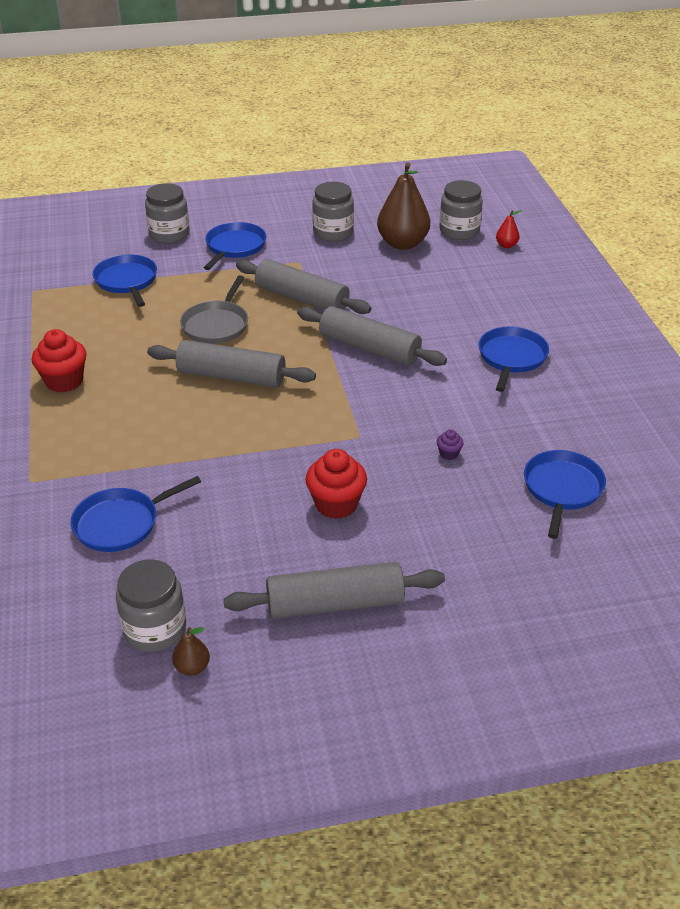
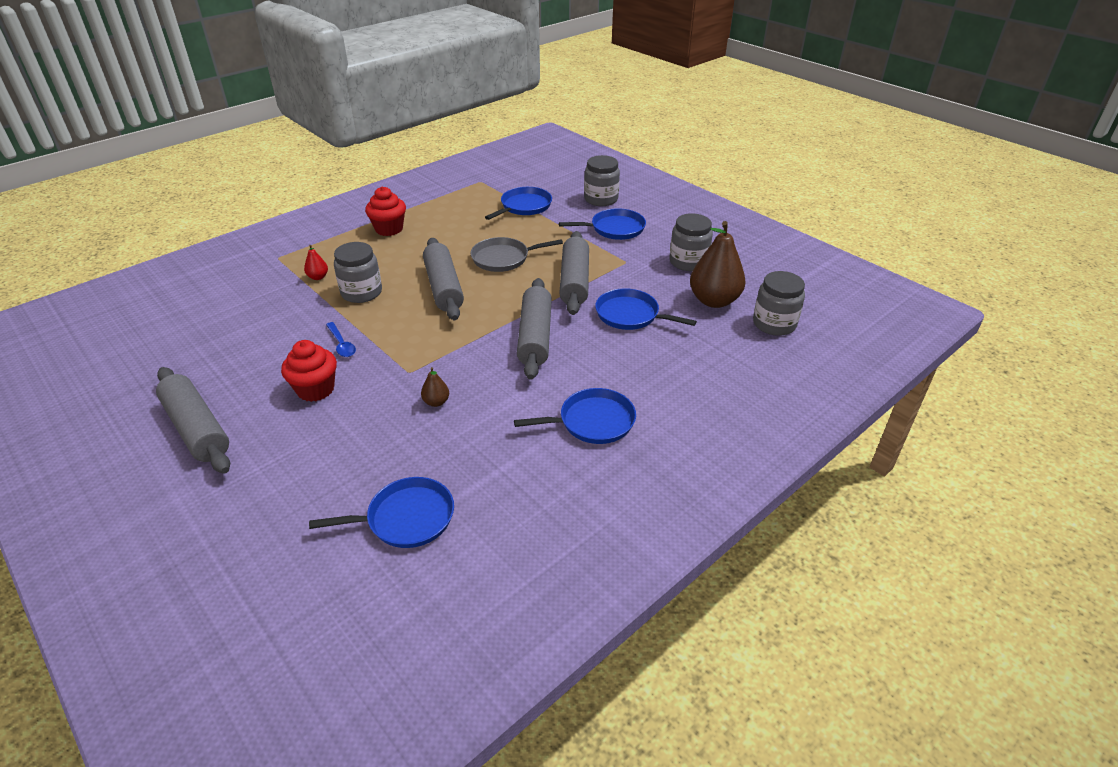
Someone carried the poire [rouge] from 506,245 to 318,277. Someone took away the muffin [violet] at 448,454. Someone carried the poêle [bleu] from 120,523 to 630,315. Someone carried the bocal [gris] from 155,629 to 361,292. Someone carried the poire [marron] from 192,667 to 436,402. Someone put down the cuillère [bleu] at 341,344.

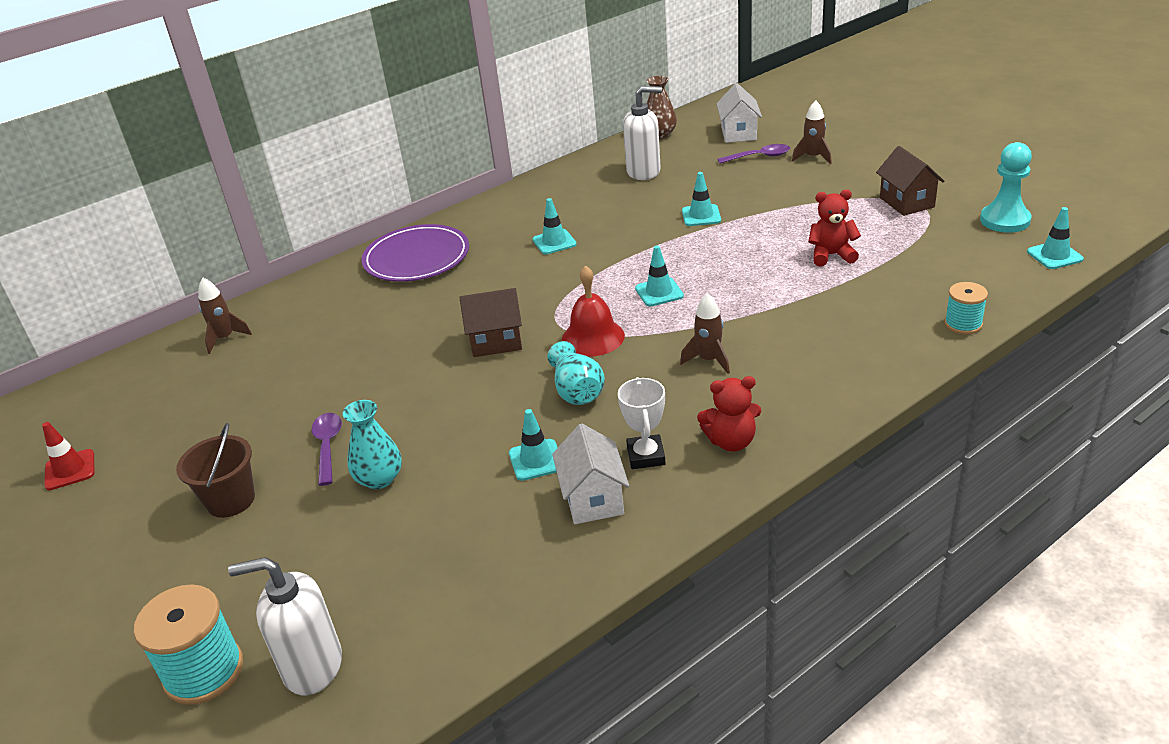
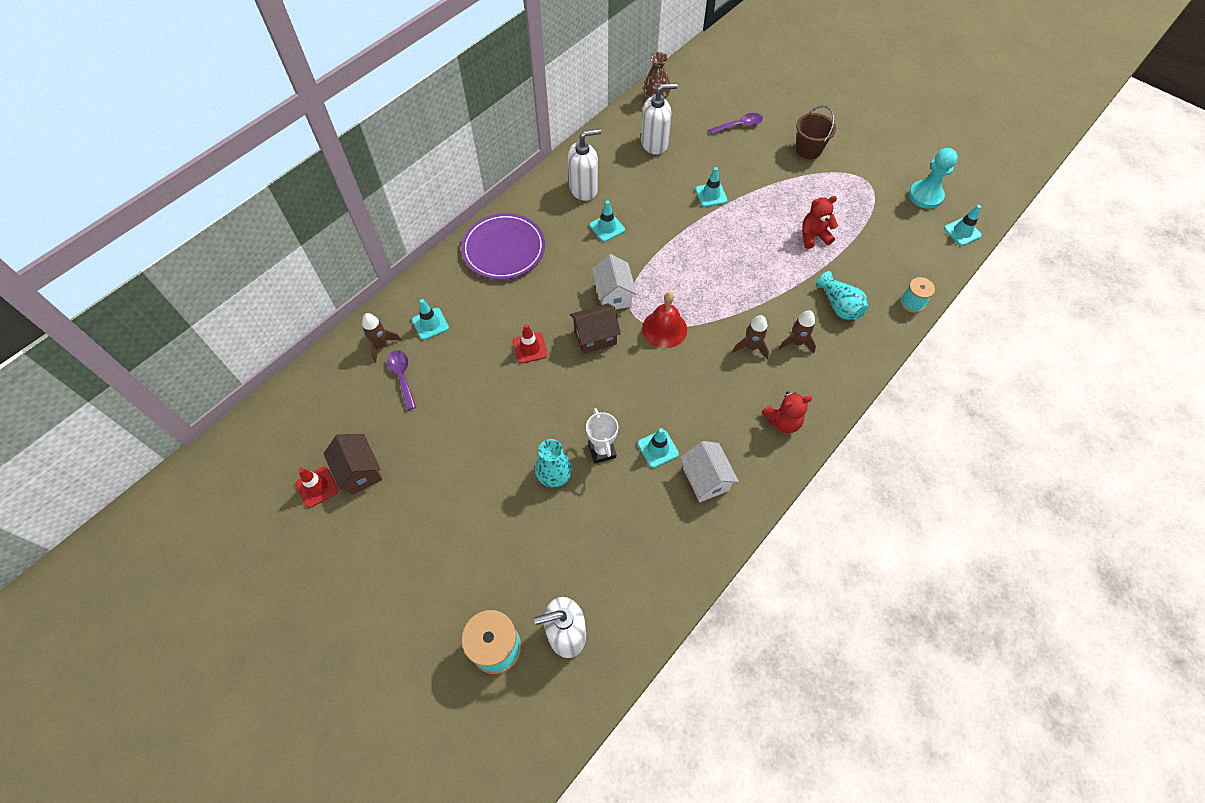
Someone carried the maison [blanc] from 738,133 to 613,295. Someone carried the fusée [marron] from 813,157 to 796,342. Someone carried the maison [marron] from 906,202 to 359,471. Someone carried the cône de chantier [turquoise] from 659,292 to 430,324. Someone carried the vase [turquoise] from 577,390 to 839,305. Someone carried the trophée [blanc] from 646,456 to 602,450. Someone carried the cuillère [violet] from 327,446 to 402,376. Someone carried the seau [marron] from 231,500 to 808,150. Someone put down the distributeur de savon [blanc] at 584,189. Someone put down the cône de chantier [rouge] at 529,348.

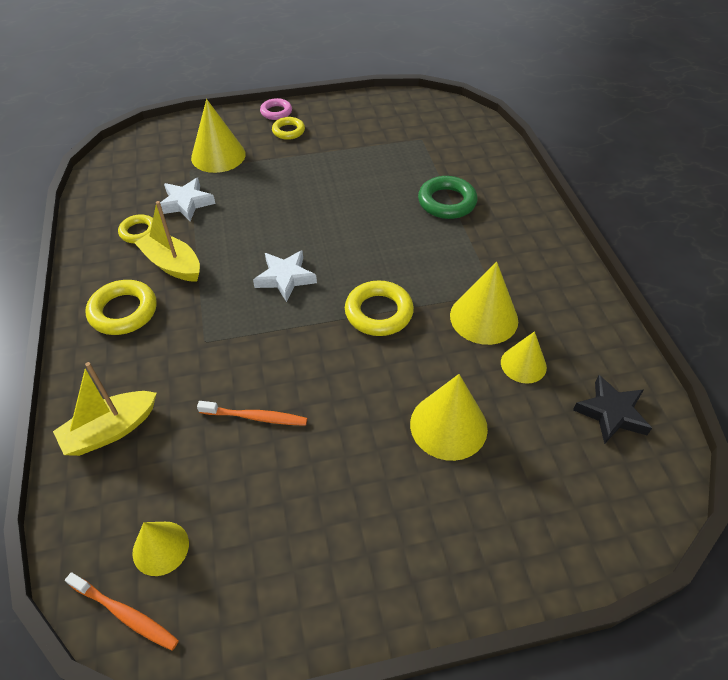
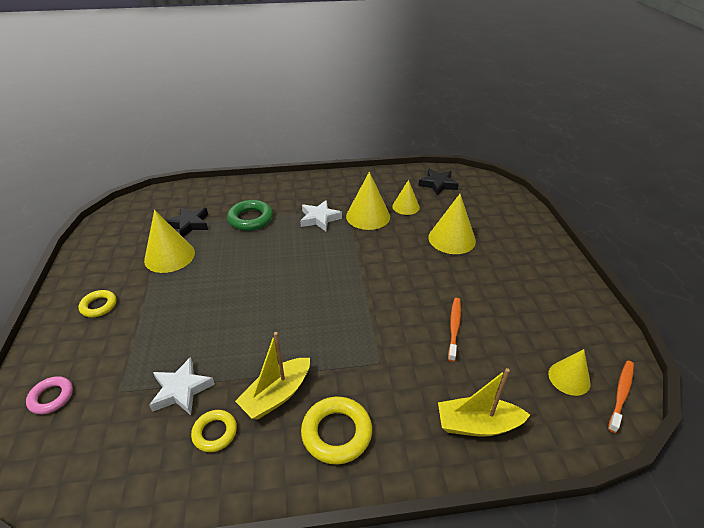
Someone carried the anneau [rose] from 276,112 to 51,397. Someone carried the cône [jaune] from 218,156 to 169,256. Someone carried the étoile [blanc] from 285,278 to 319,218. Someone took away the anneau [jaune] at 379,312. Someone rotated the bateau [jaune] at 110,430 by 120 degrees clockwise. Someone put down the étoile [noir] at 189,224.

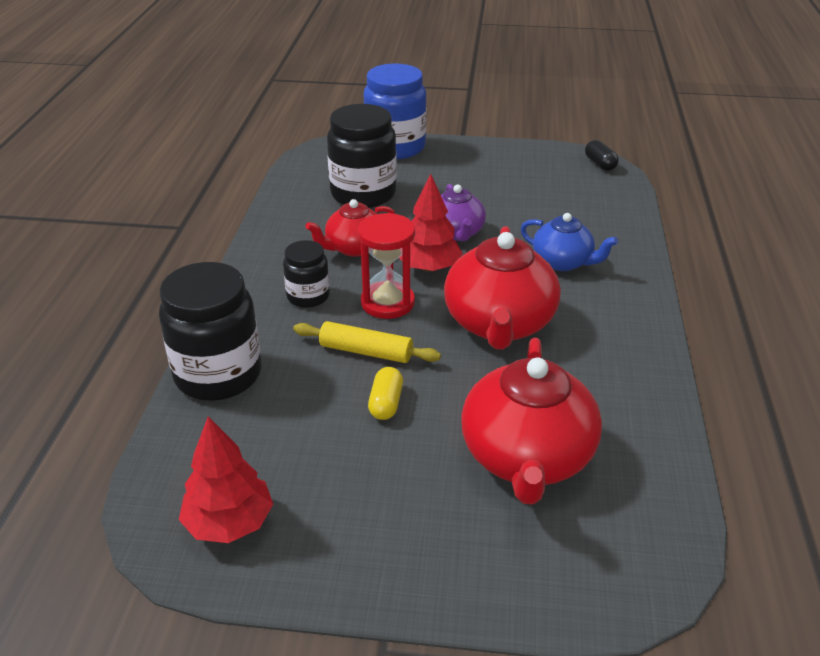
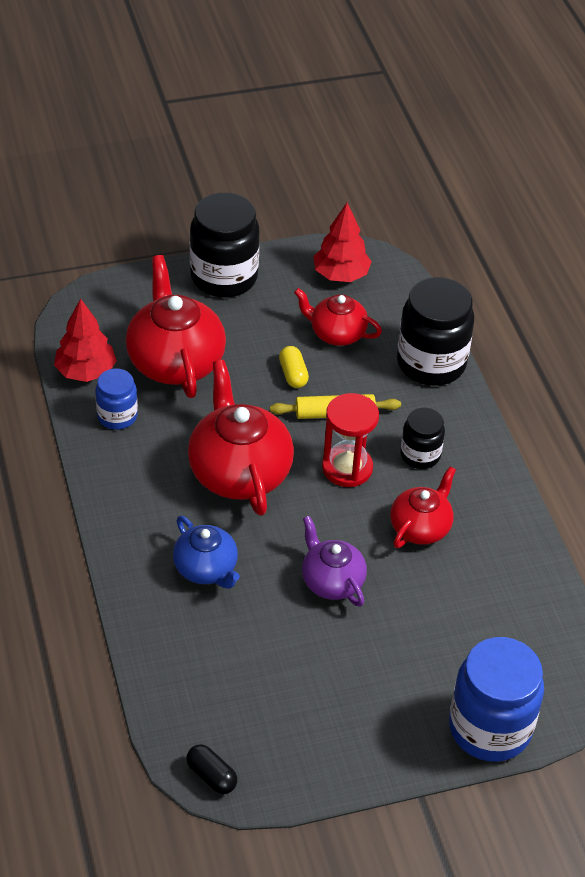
Someone carried the bocal [noir] from 363,194 to 224,277. Someone carried the arbre [rouge] from 429,268 to 86,371. Someone rotated the théière [bleu] at 563,262 by 135 degrees counterclockwise. Someone put down the théière [rouge] at 336,333. Someone put down the bocal [bleu] at 117,416.

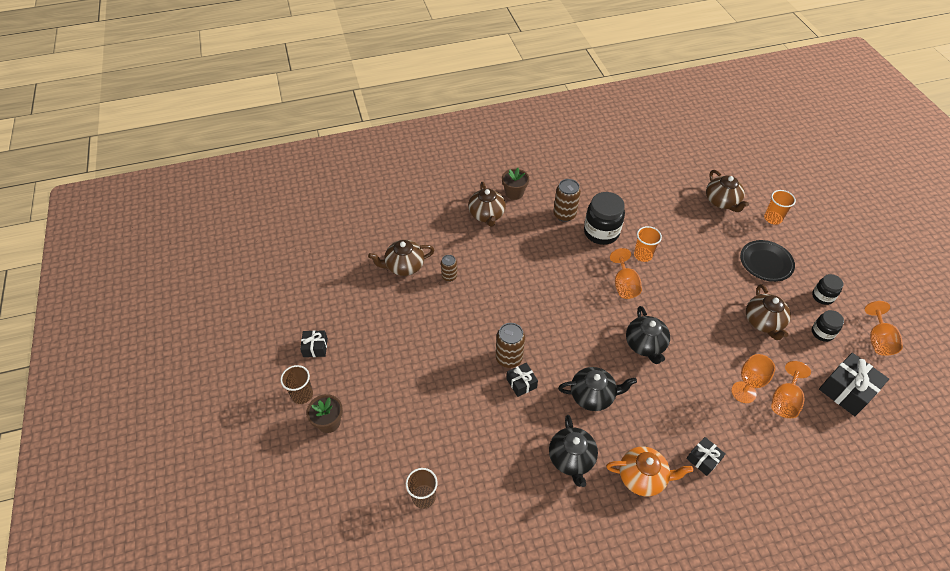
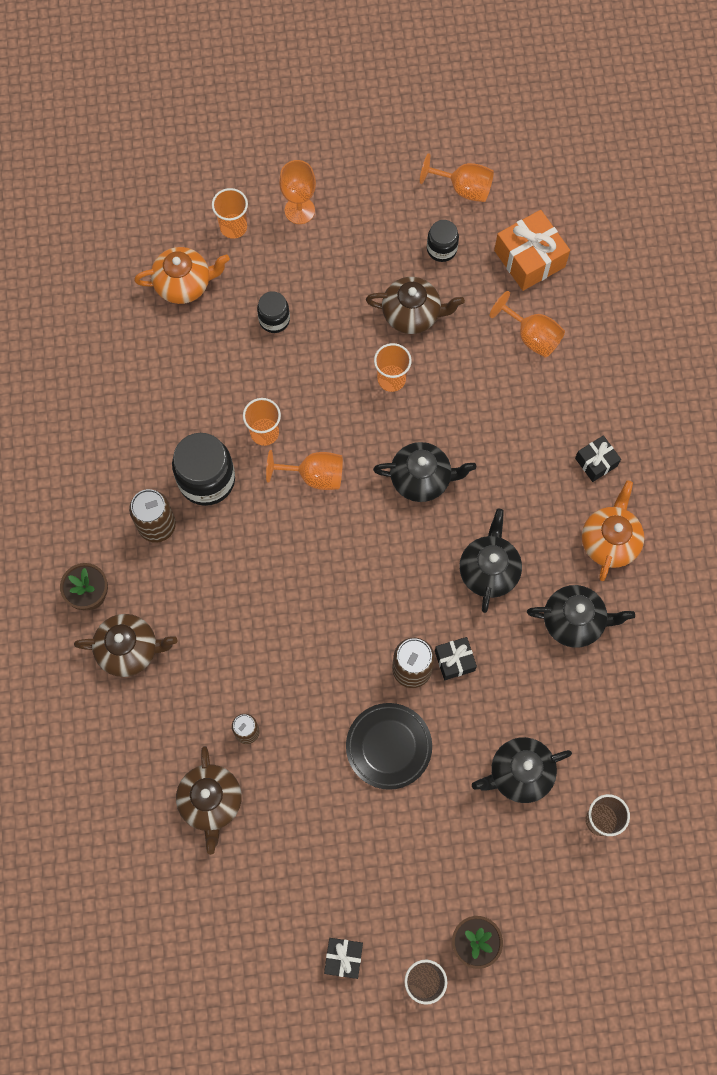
Someone repainted the théière [marron] at 722,202, which became the théière [orange] at 184,284. Someone carried the assiette [noir] from 765,263 to 388,746. Someone carried the bocal [noir] from 822,297 to 274,320. Someone repainted the cadeau [noir] at 847,390, which became the cadeau [orange] at 529,258. Someone carried the verre à pied [orange] from 743,392 to 299,210. Someone put down the gobelet [orange] at 391,379. Someone put down the théière [noir] at 519,773.

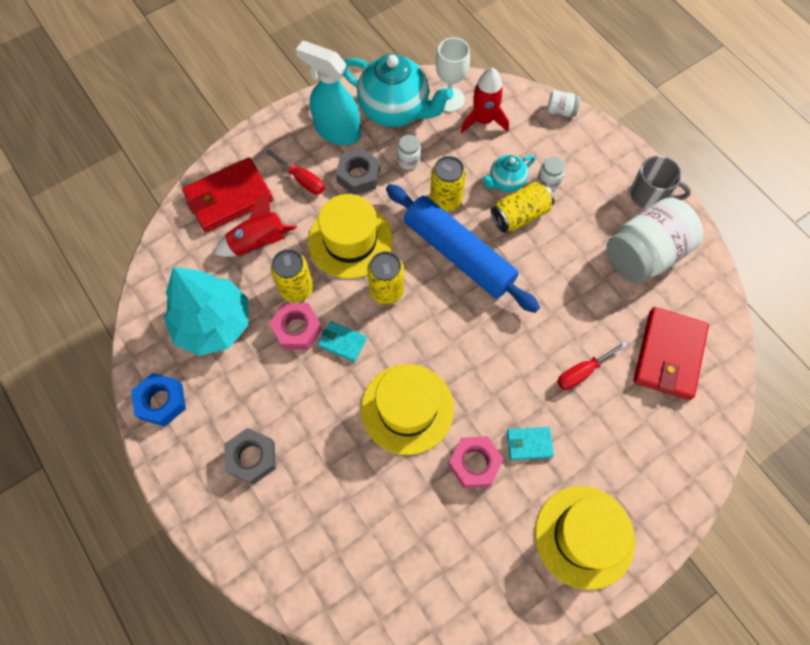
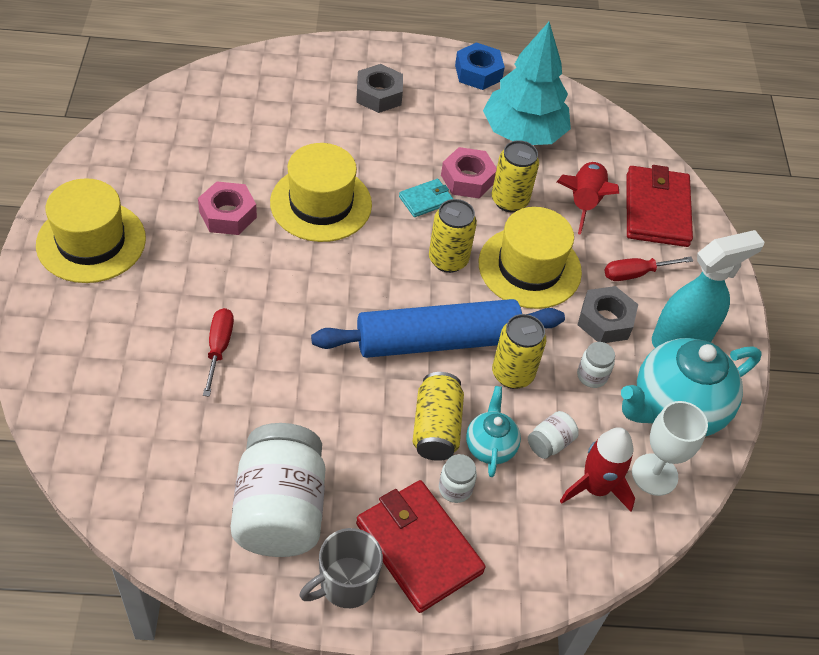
Someone carried the bocal [blanc] from 561,111 to 550,443. Someone carried the portefeuille [rouge] from 669,355 to 418,548. Someone took away the portefeuille [turquoise] at 529,444.

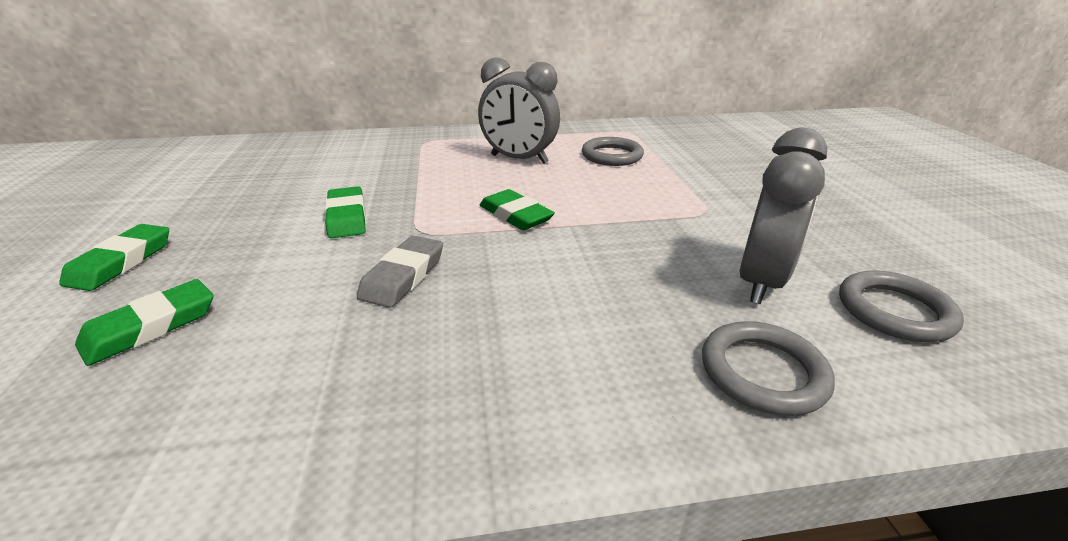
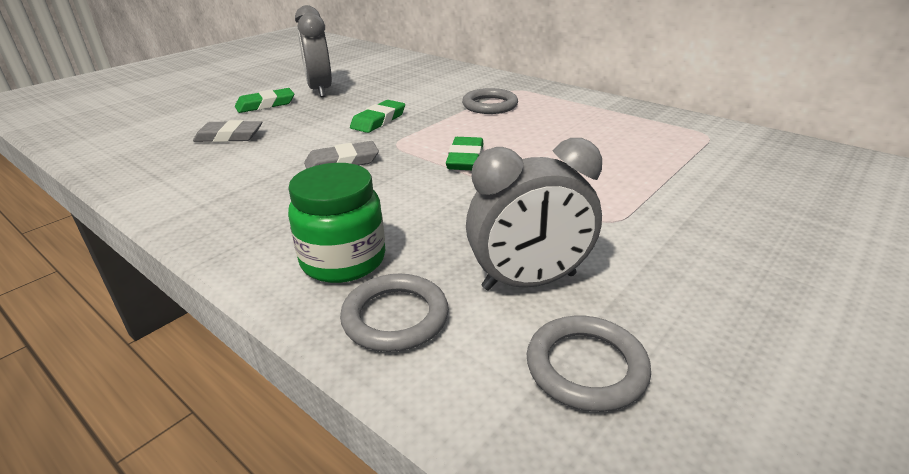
Someone carried the réveil [gris] from 519,159 to 320,90. Someone carried the anneau [gris] from 612,156 to 490,105. Someone repainted the gomme [vert] at 151,326, which became the gomme [gris] at 229,136. Someone put down the bocal [vert] at 343,260.

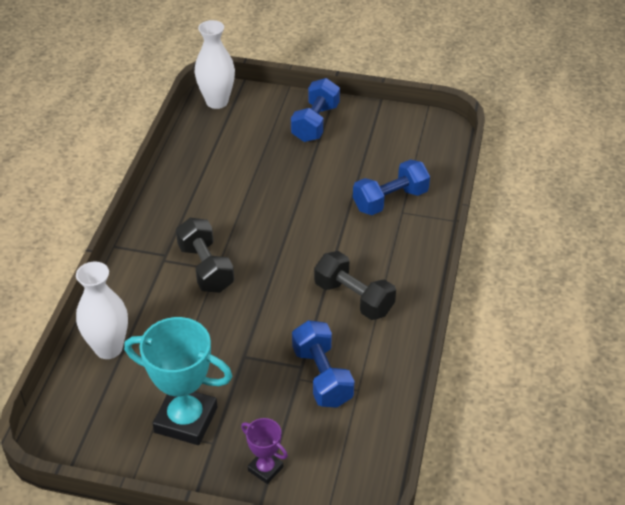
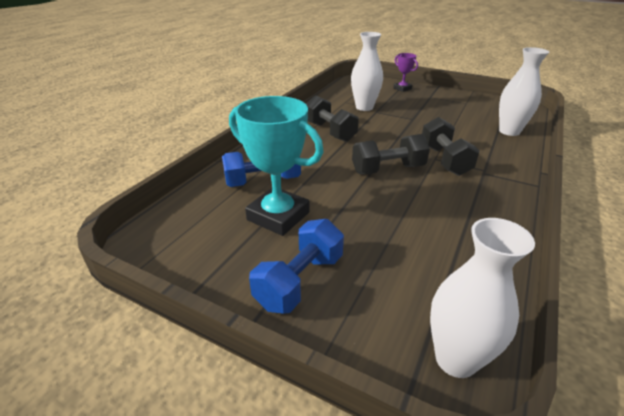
Someone carried the trophée [turquoise] from 186,420 to 278,216. Someone swapped the haltère [bleu] at 322,376 for the vase [blanc] at 364,107. Someone put down the haltère [noir] at 388,169.

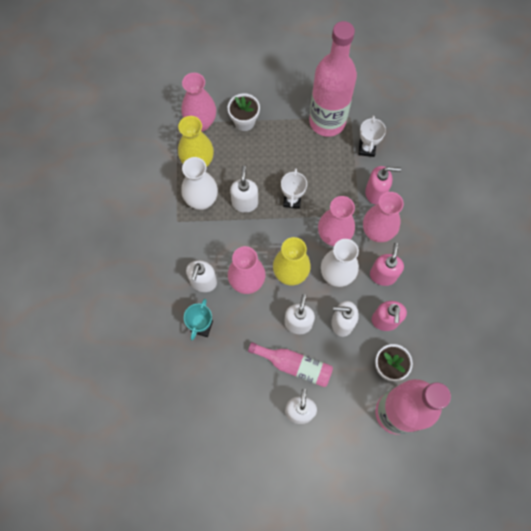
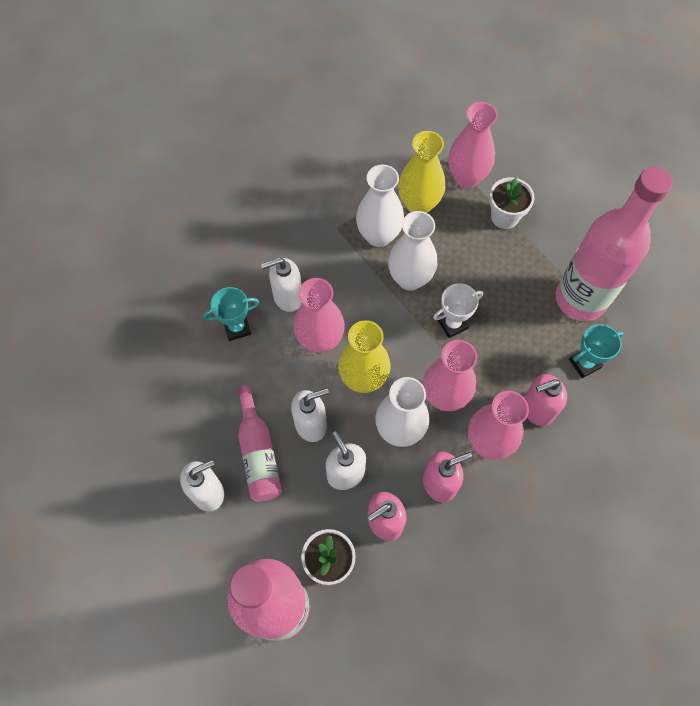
Someone repainted the trophée [blanc] at 366,149, which became the trophée [turquoise] at 584,363. Someone swapped the distributeur de savon [blanc] at 245,203 for the vase [blanc] at 410,279. Someone rotated the distributeur de savon [rose] at 375,193 by 105 degrees clockwise.

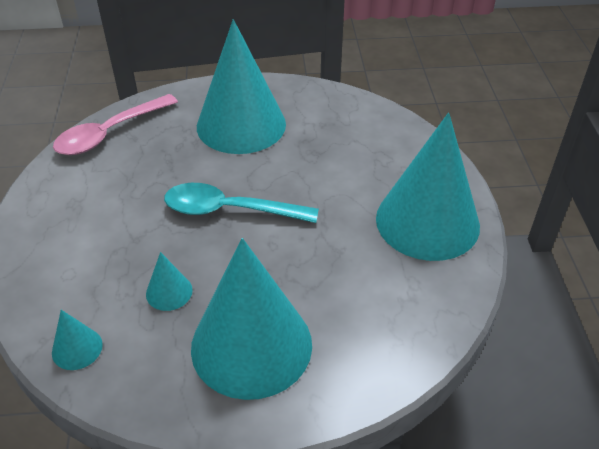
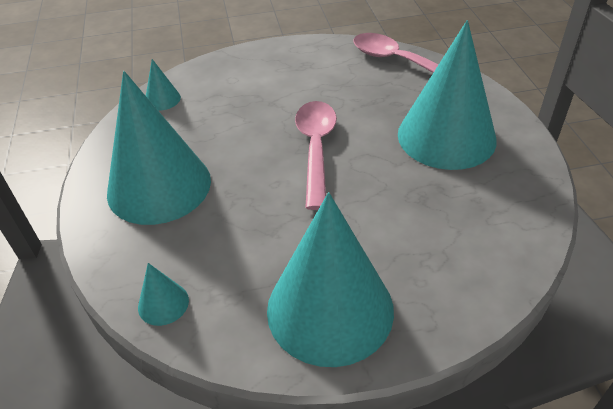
Someone repainted the cuillère [turquoise] at 229,210, which became the cuillère [rose] at 316,149. Someone carried the cône [turquoise] from 169,292 to 163,303.

